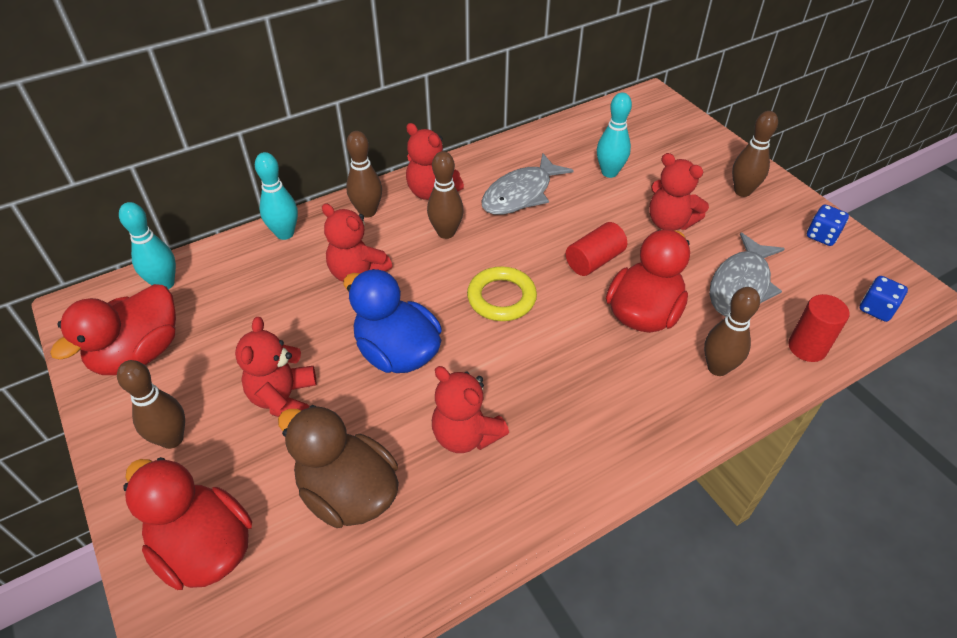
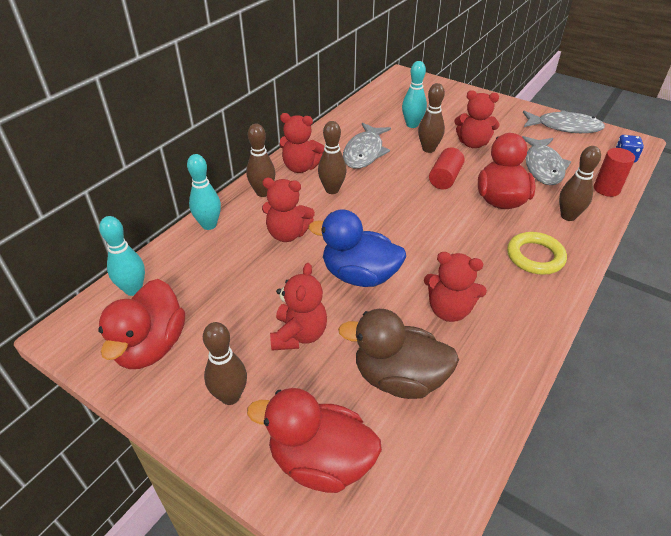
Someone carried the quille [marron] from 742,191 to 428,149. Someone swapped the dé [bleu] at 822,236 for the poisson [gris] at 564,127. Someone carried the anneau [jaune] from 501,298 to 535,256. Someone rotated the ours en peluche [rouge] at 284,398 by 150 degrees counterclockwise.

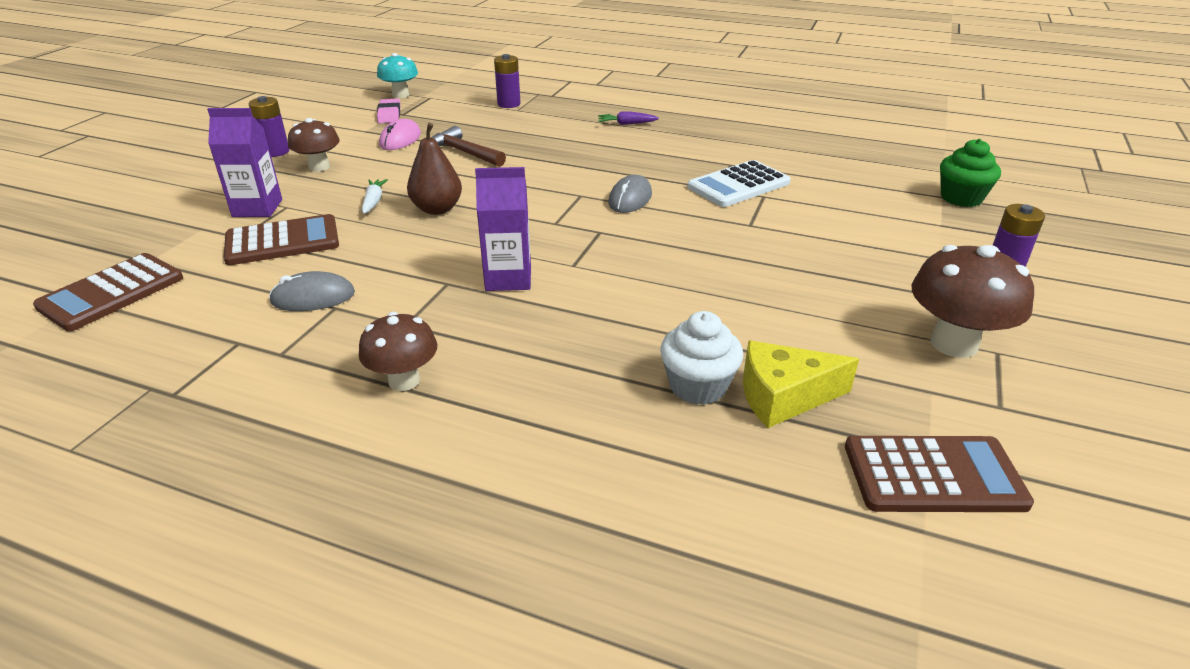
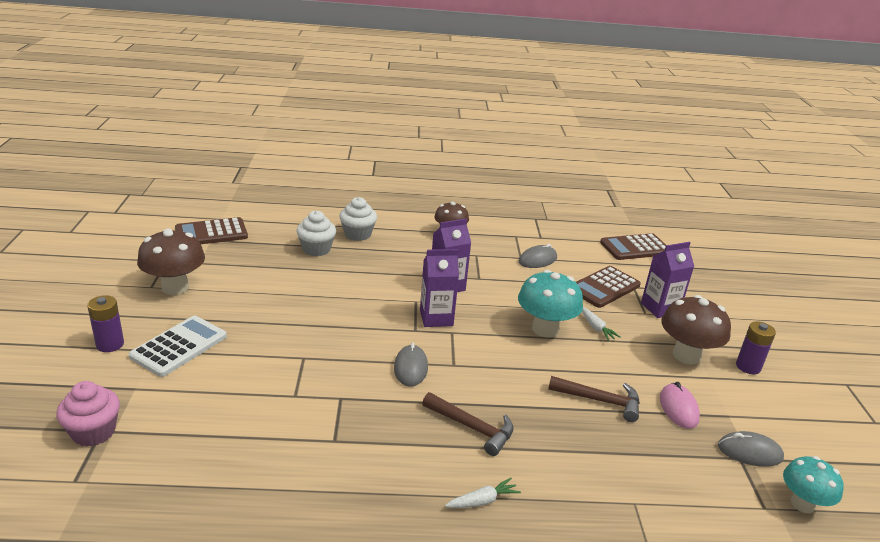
Someone took away the pile [violet] at 509,104. Someone swapped the gomme [rose] at 389,114 for the souris [gris] at 749,452. Someone repainted the carotte [violet] at 626,124, which became the carotte [blanc] at 482,501. Someone scaled the champignon [marron] at 319,167 by 1.53. Someone swapped the poire [marron] at 437,209 for the champignon [turquoise] at 545,329. Someone repainted the muffin [vert] at 961,198, which became the muffin [rose] at 93,432. Someone carried the calculatrice [blanc] from 738,185 to 179,346. Someone rotated the calculatrice [marron] at 111,292 by 120 degrees counterclockwise. Someone took away the fromage [jaune] at 783,397. Someone put down the muffin [blanc] at 357,234. Someone put down the brique de lait [violet] at 436,318. Someone put down the marteau [marron] at 472,428.

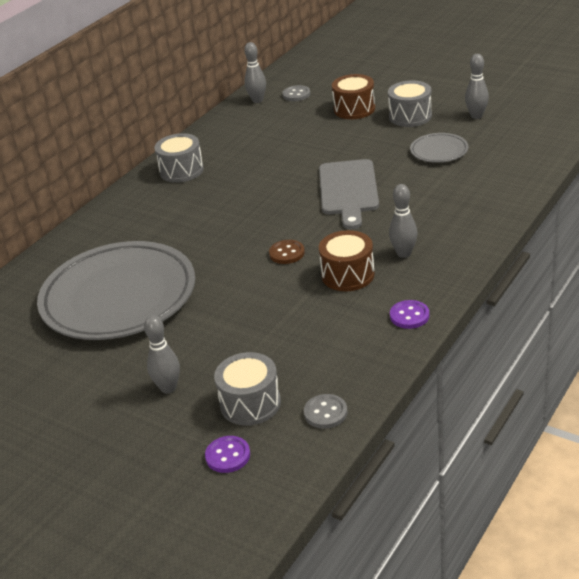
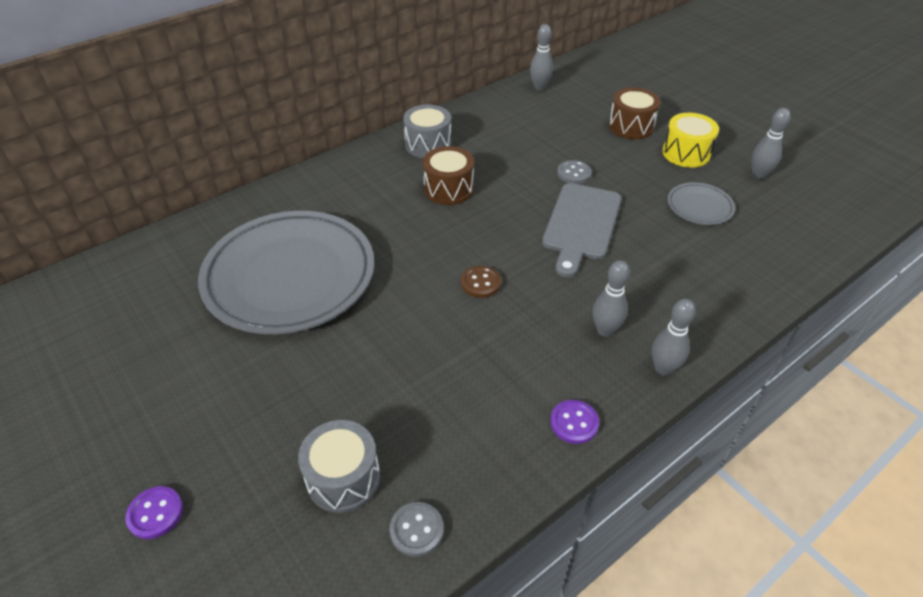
Someone repainted the tambour [gris] at 410,116, which became the tambour [jaune] at 686,153. Someone carried the bouton [gris] from 296,94 to 574,173. Someone carried the tambour [marron] from 348,275 to 448,189. Someone carried the quille [gris] from 168,388 to 663,368. Someone carried the bouton [violet] from 228,456 to 155,513.

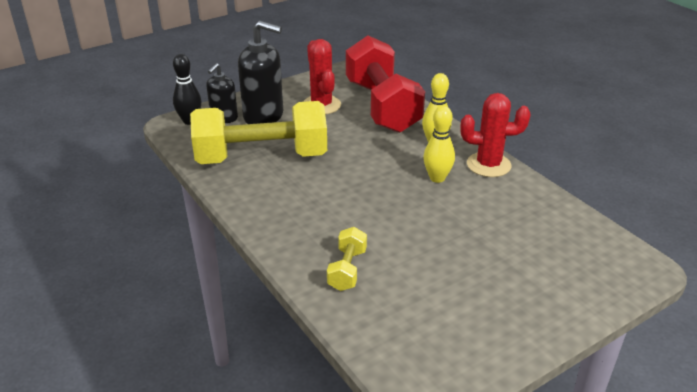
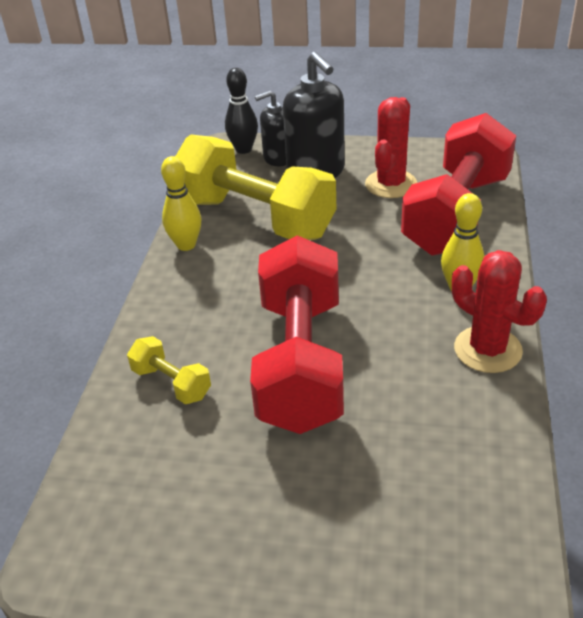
Someone carried the quille [jaune] from 437,178 to 186,245. Someone rotated the haltère [jaune] at 347,270 by 75 degrees clockwise. Someone put down the haltère [rouge] at 300,362.

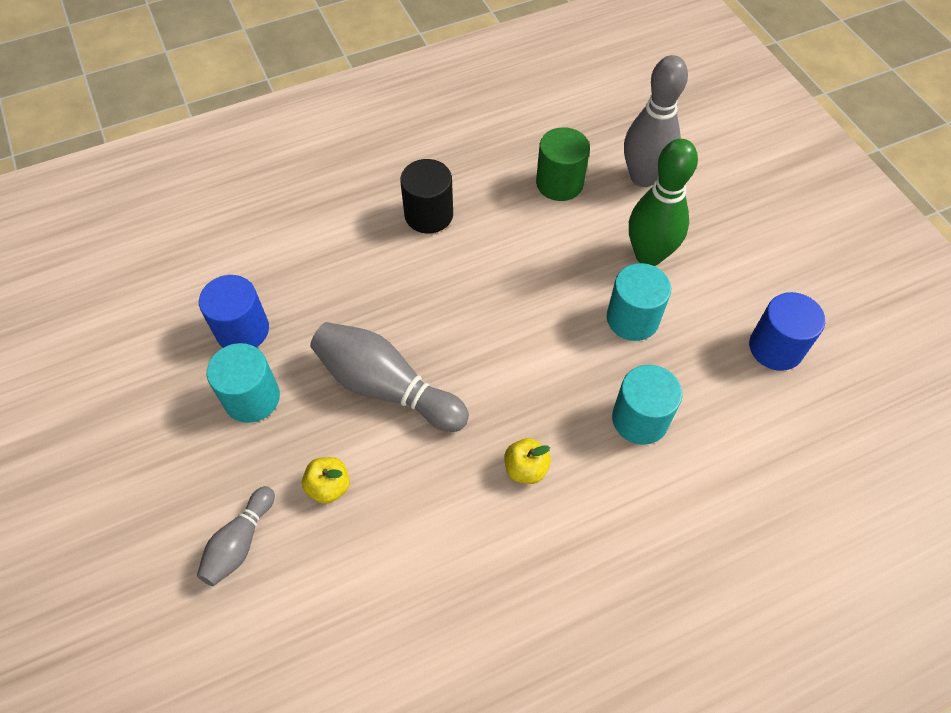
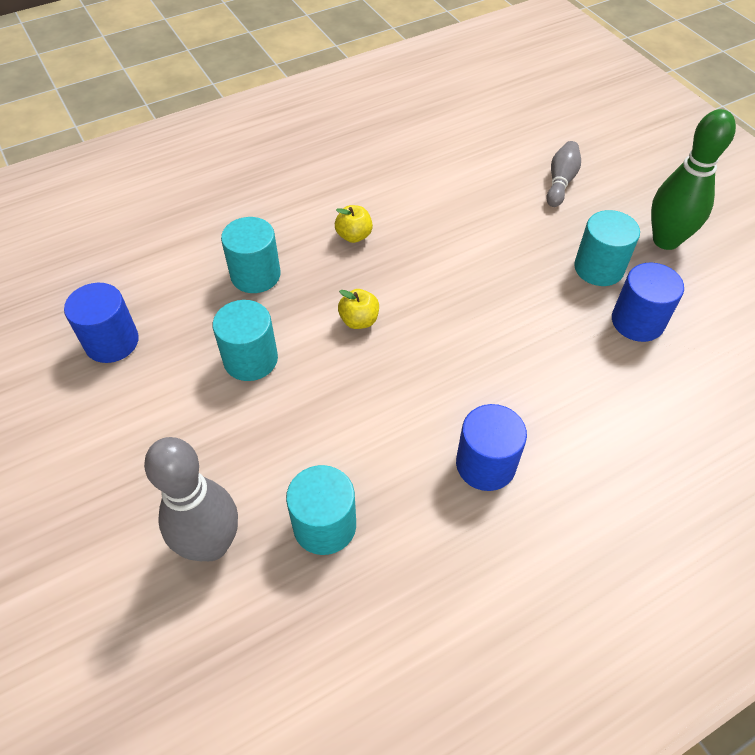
Someone repainted the cylindre [vert] at 559,183, which became the cylindre [turquoise] at 324,525. Someone carried the quille [vert] from 648,255 to 666,240. Someone repainted the cylindre [noir] at 429,215, which became the cylindre [bleu] at 485,464. Someone took away the quille [gris] at 386,387. Someone carried the pomme [jaune] from 329,487 to 359,320.

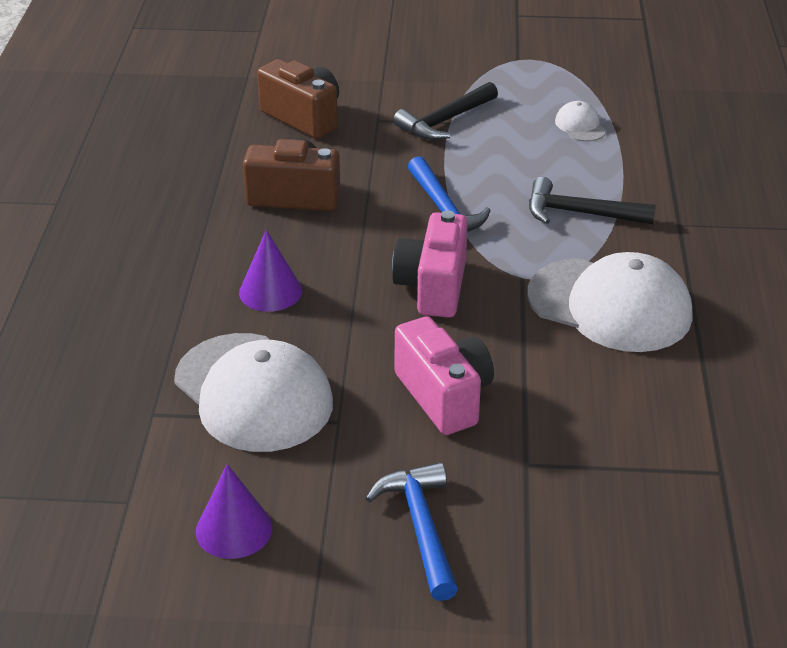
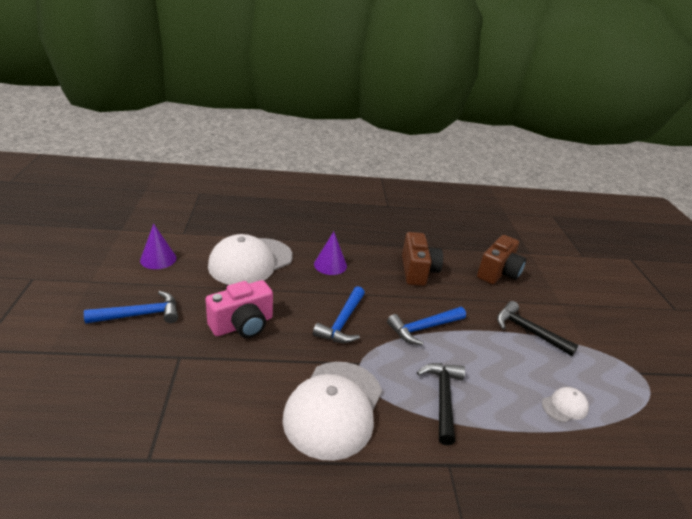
Someone swapped the appareil photo [rose] at 433,287 for the marteau [bleu] at 342,322.

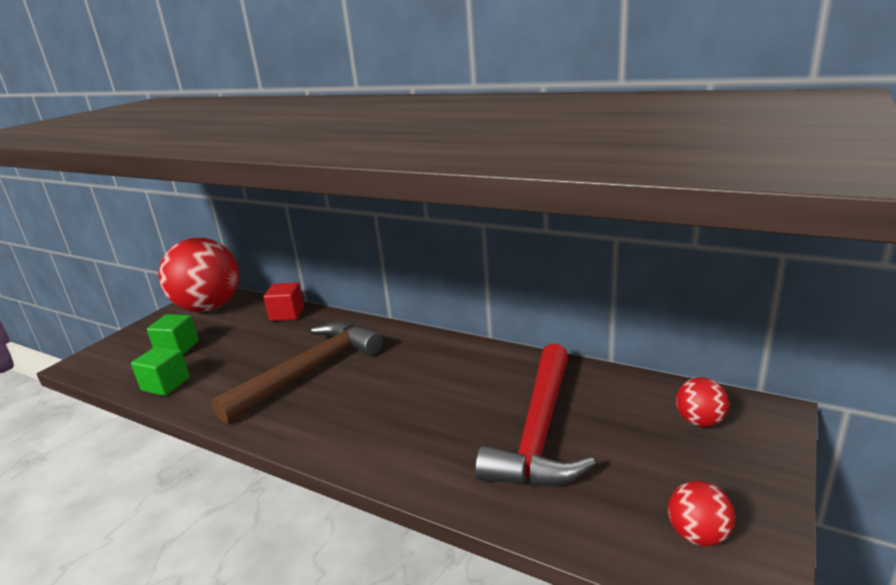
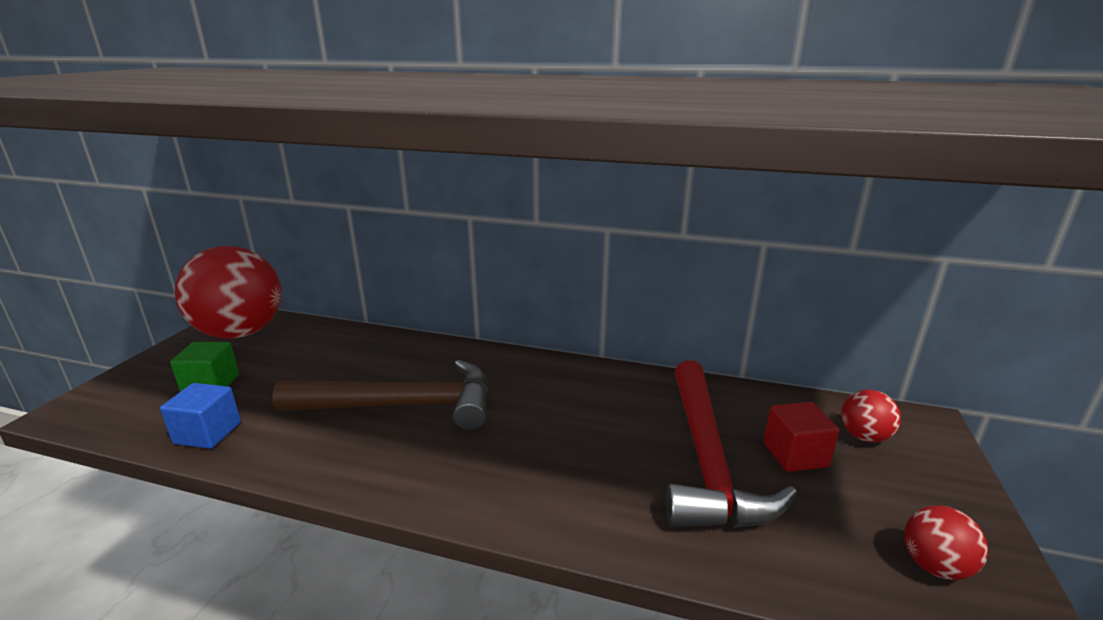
Someone carried the cube [rouge] from 287,314 to 795,454. Someone rotated the marteau [marron] at 309,371 by 60 degrees clockwise. Someone repainted the cube [vert] at 166,384, which became the cube [bleu] at 208,433.

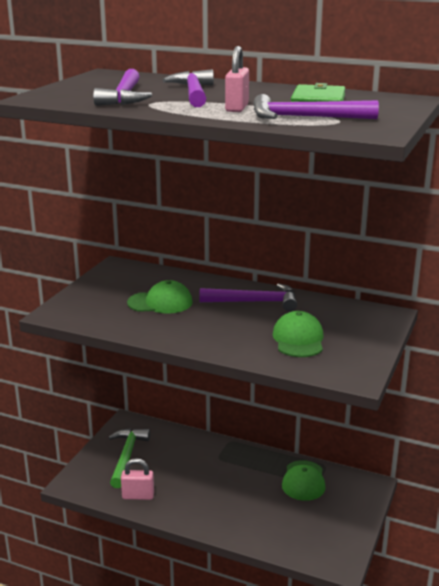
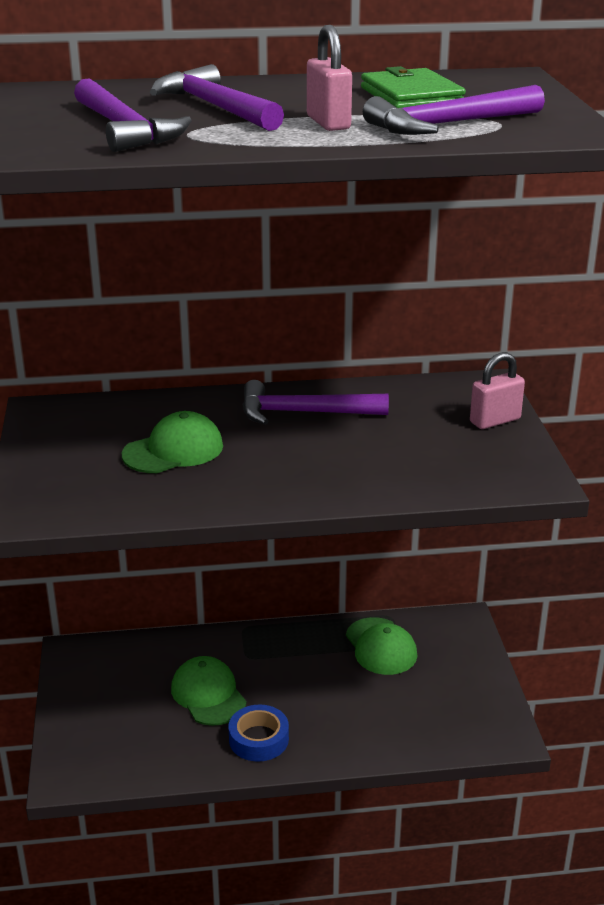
Someone rotated the marteau [violet] at 255,302 by 150 degrees counterclockwise. Someone carried the casquette [vert] from 298,339 to 208,694. Someone took away the marteau [vert] at 126,456. Someone carried the cadenas [rose] from 138,496 to 495,421. Someone put down the ruban adhésif [bleu] at 258,739.

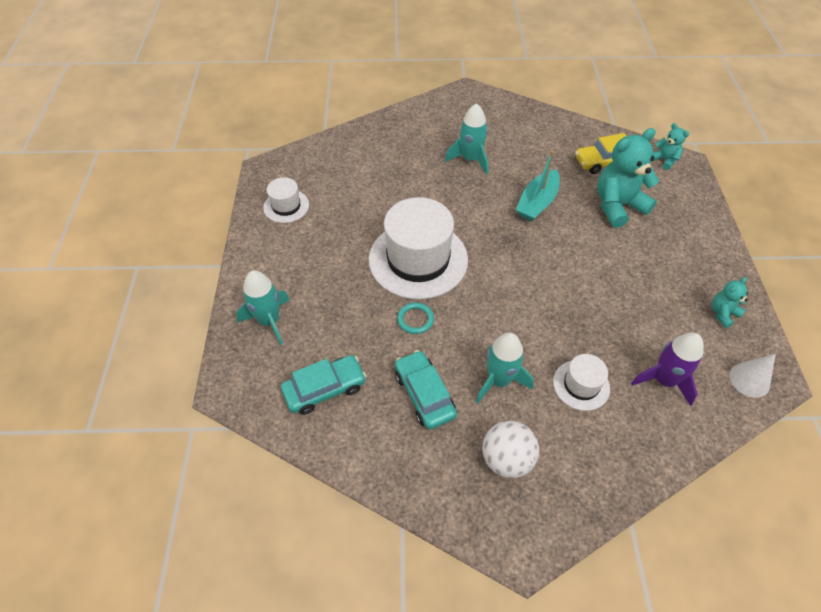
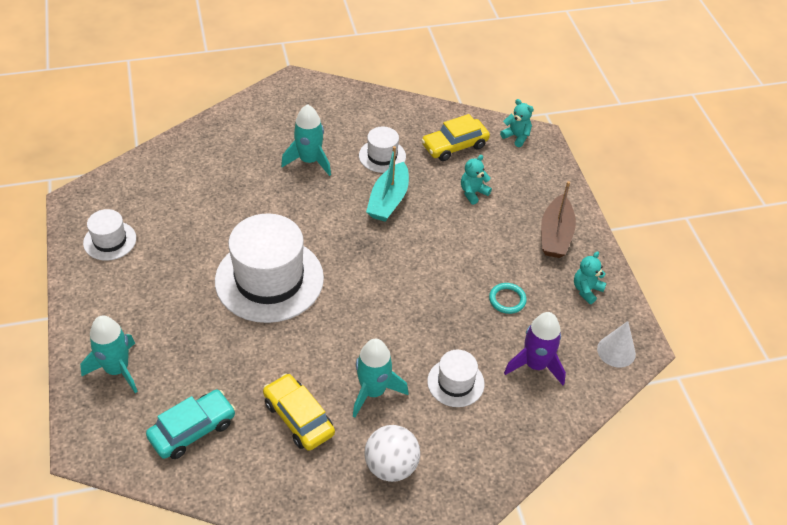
Someone scaled the ours en peluche [turquoise] at 618,206 by 0.49. Someone carried the anneau [turquoise] from 415,319 to 507,300. Someone repainted the voiture [turquoise] at 424,394, which became the voiture [jaune] at 298,418. Someone put down the chapeau [blanc] at 382,156. Someone put down the bateau [marron] at 555,235.

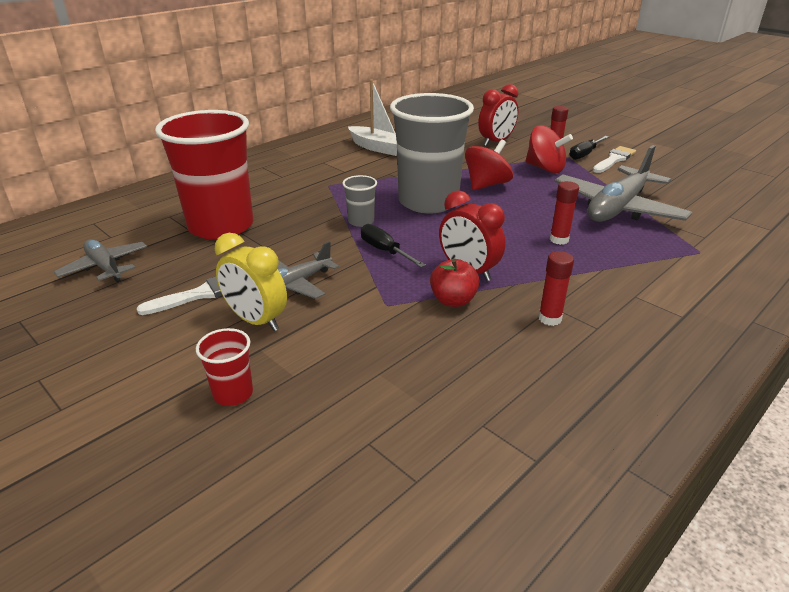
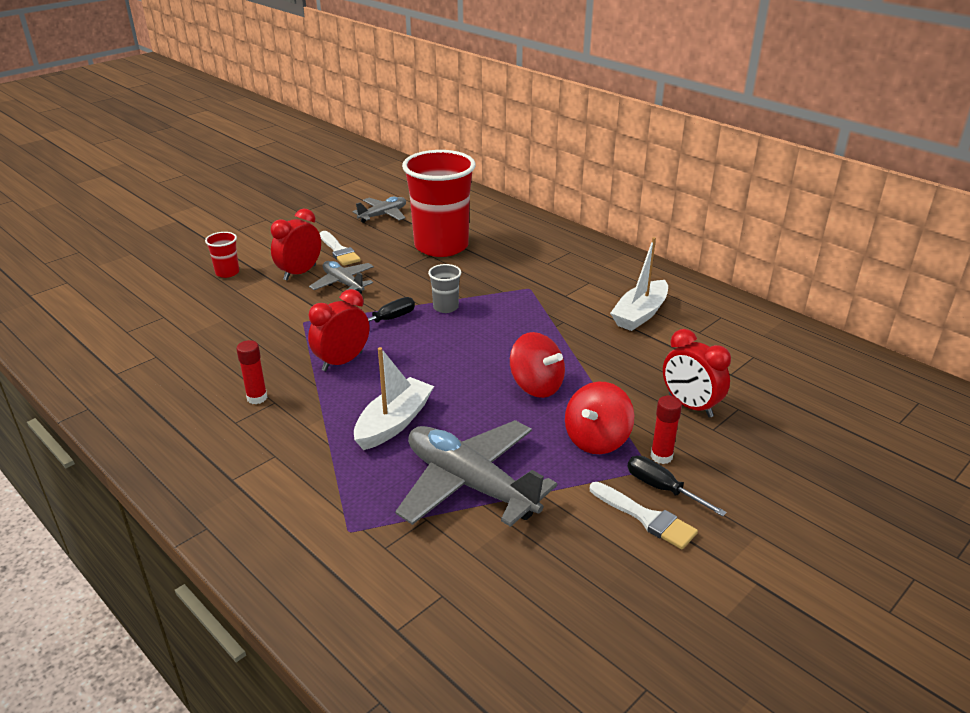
Someone took away the gobelet [gris] at 428,202. Someone swapped the bâton de colle [rouge] at 559,240 for the bateau [blanc] at 394,423. Someone repainted the réveil [jaune] at 256,320, which became the réveil [rouge] at 300,273. Someone took away the pomme [rouge] at 453,300.

